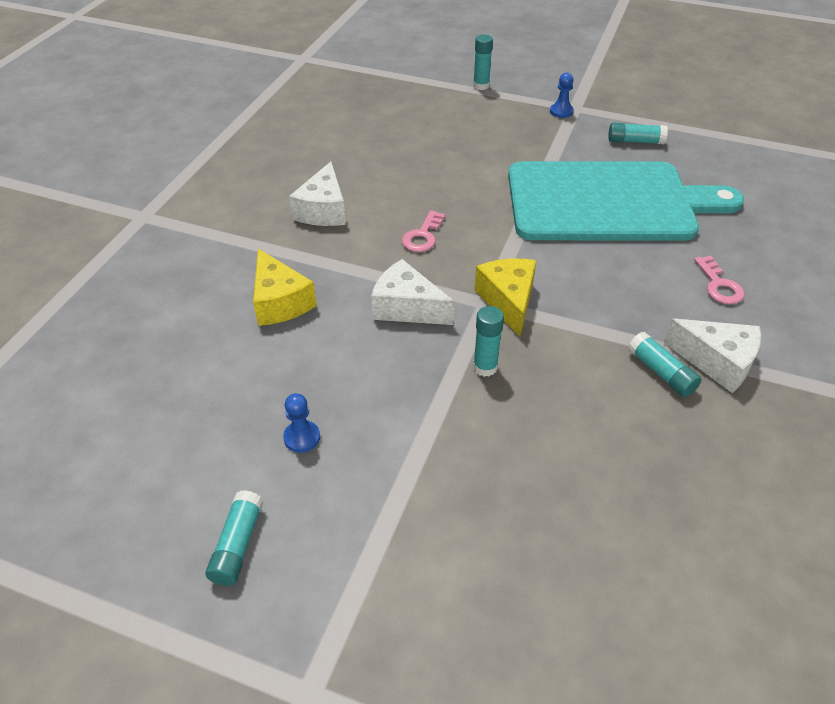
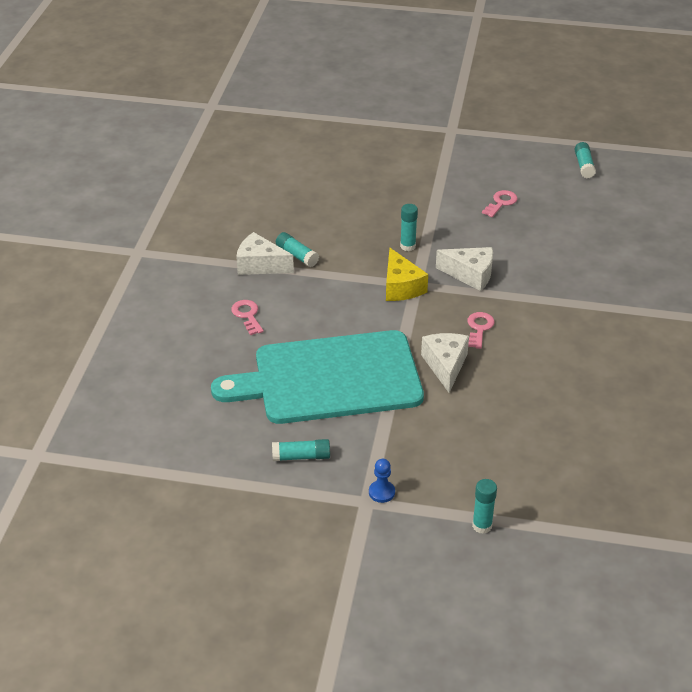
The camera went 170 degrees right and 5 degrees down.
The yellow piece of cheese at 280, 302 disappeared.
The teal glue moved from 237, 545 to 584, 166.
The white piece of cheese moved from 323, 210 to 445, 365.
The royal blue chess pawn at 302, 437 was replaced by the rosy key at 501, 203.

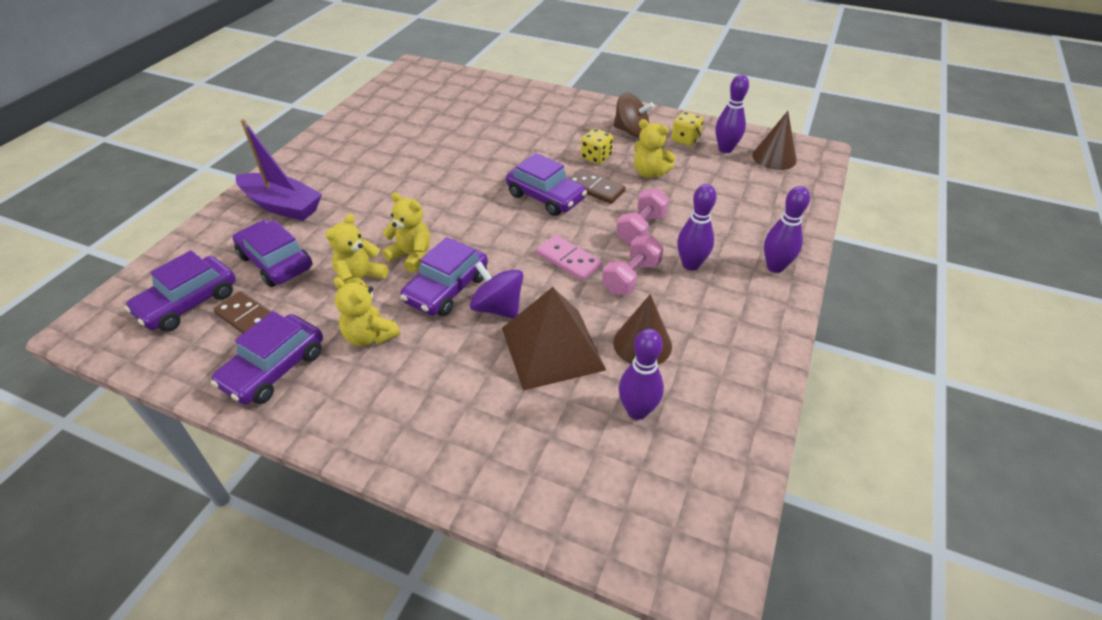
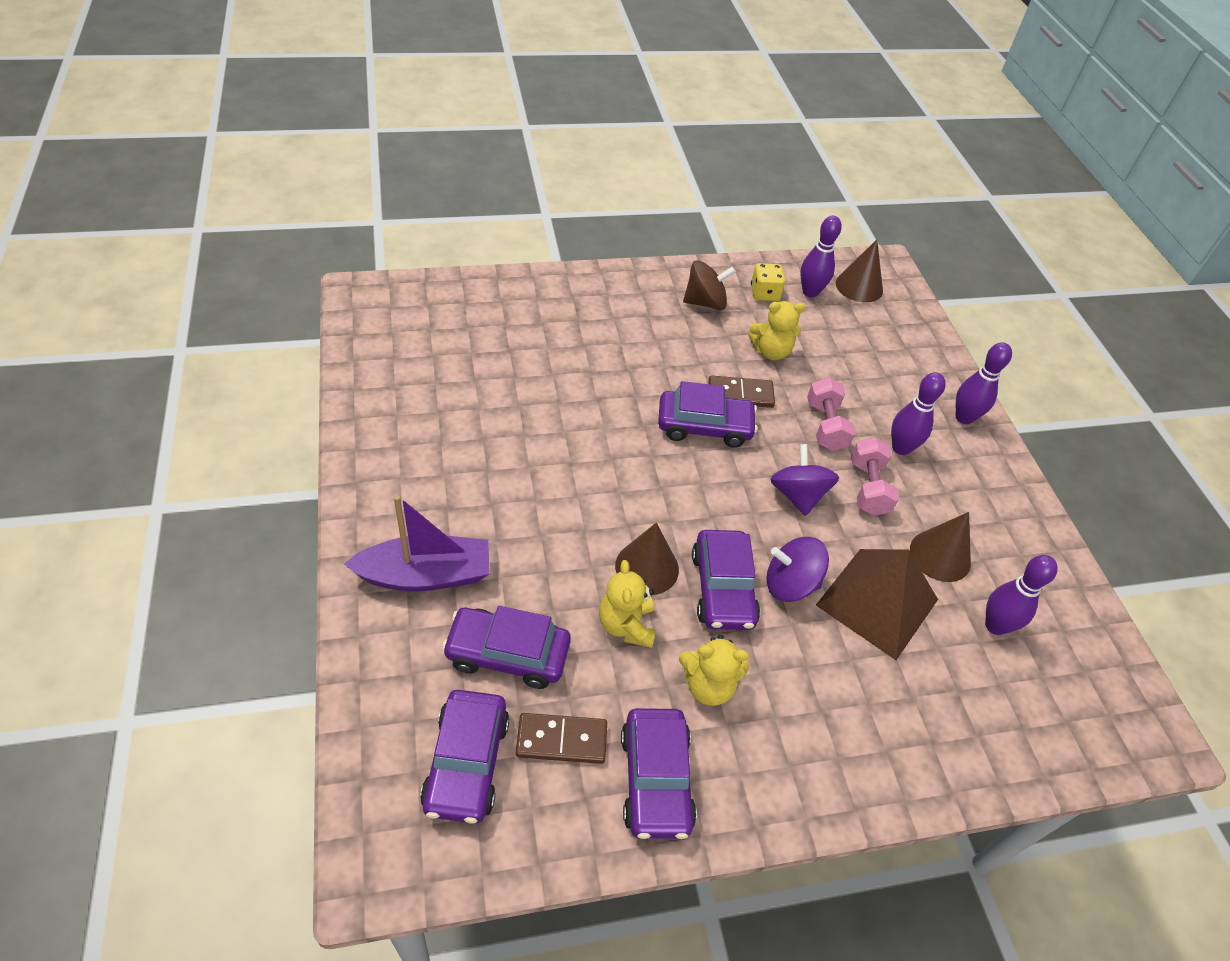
The camera went 40 degrees left and 5 degrees up.
The yellow game die at 596, 157 disappeared.
The yellow stuffed bear at 411, 256 was replaced by the brown cone shape at 647, 567.
The rosy domino at 568, 260 was replaced by the purple whirligig at 798, 495.

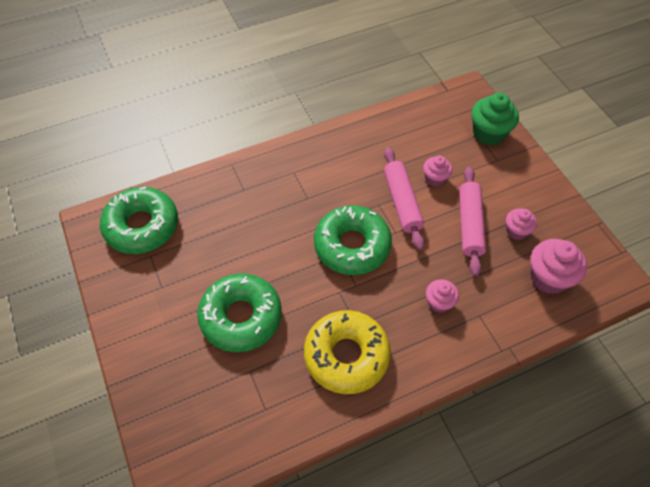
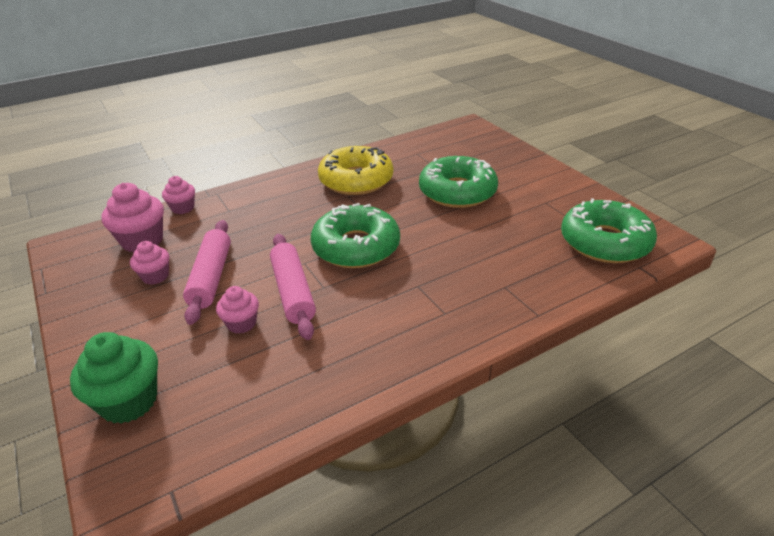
The camera went 175 degrees right and 20 degrees down.
The rosy muffin moved from 439, 303 to 183, 208.

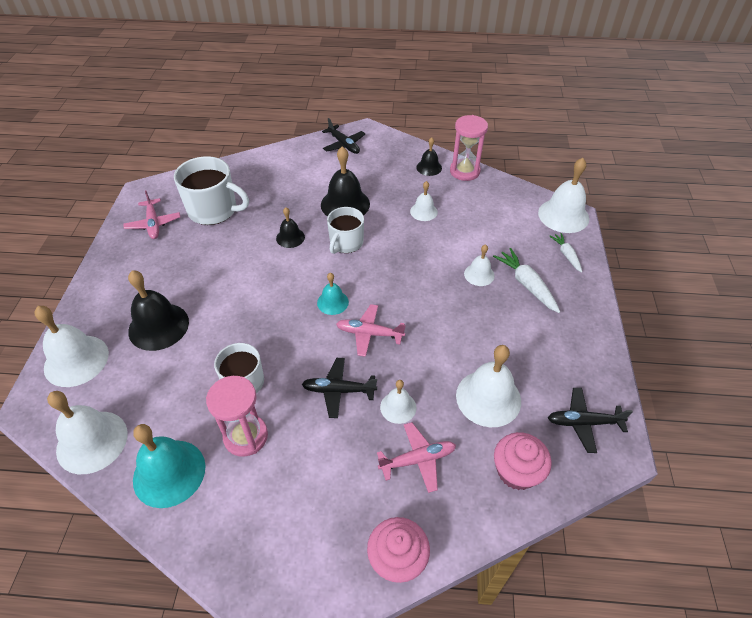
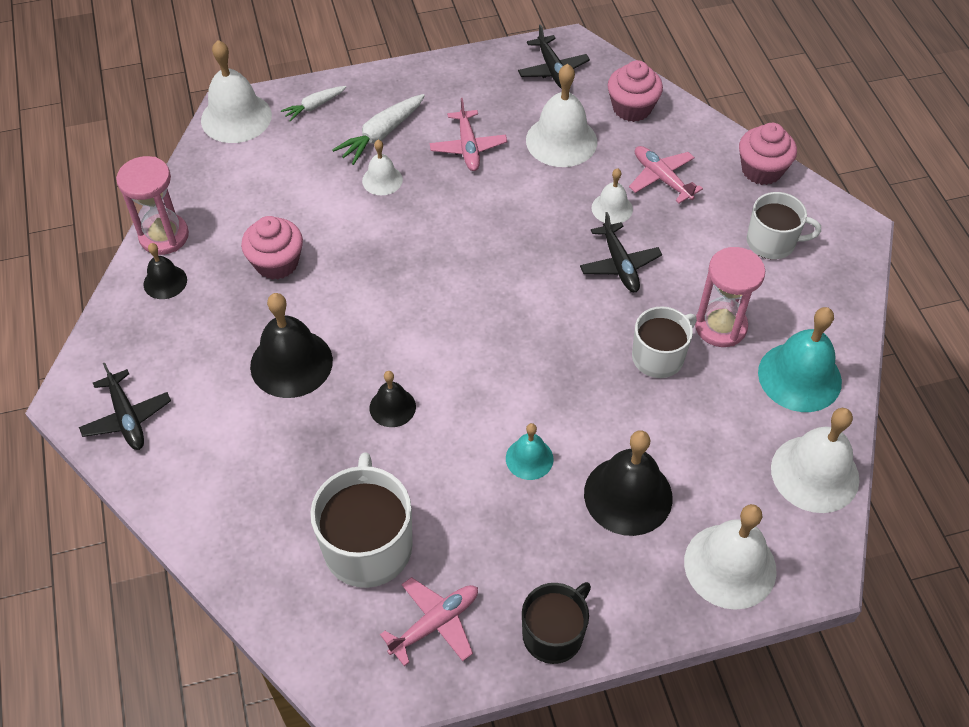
The camera went 110 degrees left and 5 degrees up.
The black tea mug at 554, 634 appeared.
The teal school bell moved from 332, 302 to 529, 458.
The white tea mug moved from 346, 243 to 772, 242.
The rosy toy plane moved from 369, 333 to 468, 147.
The white school bell at 423, 211 was replaced by the rosy muffin at 276, 263.
The black toy plane at 344, 145 turned 120 degrees clockwise.

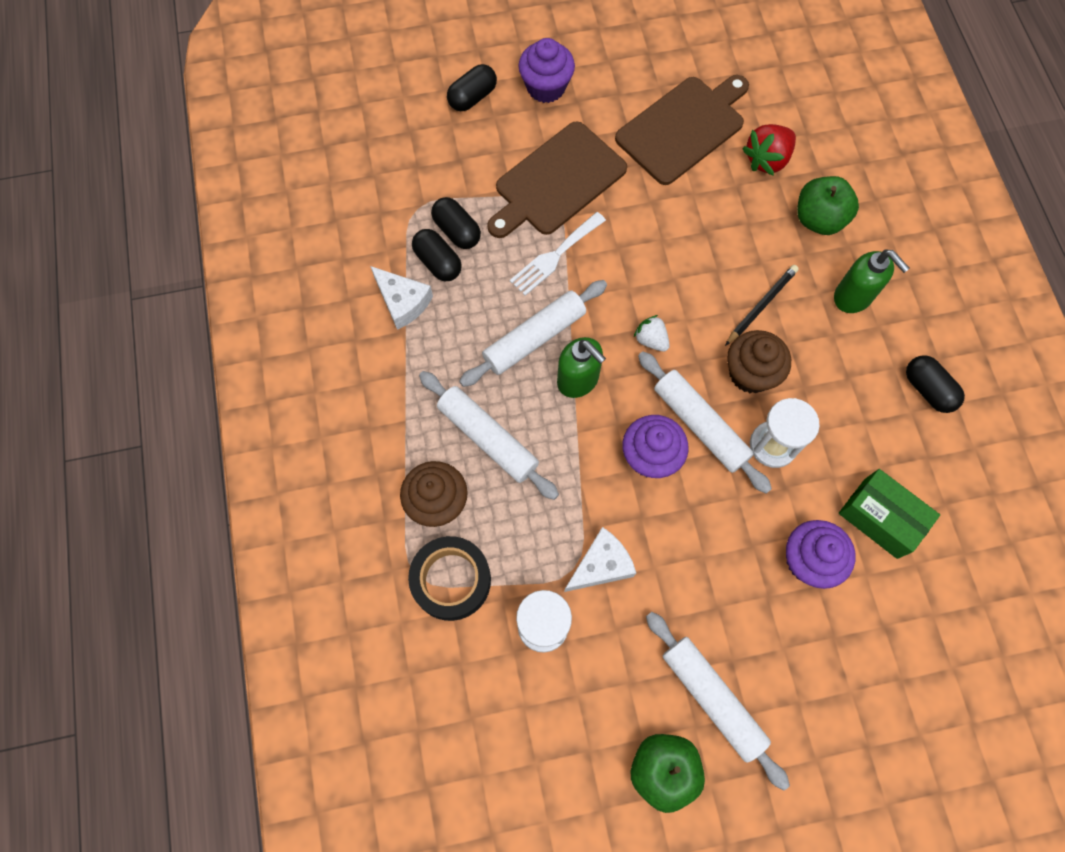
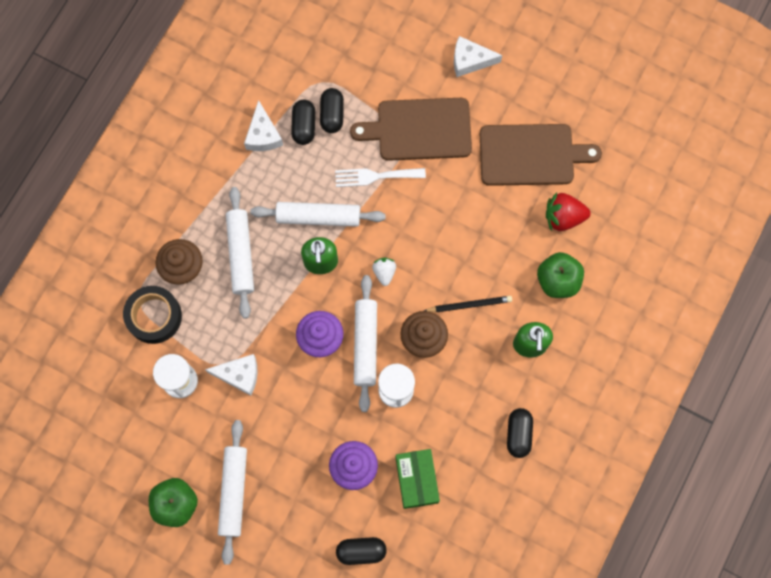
The camera went 40 degrees right and 5 degrees up.
The black capsule moved from 472, 97 to 361, 551.
The purple muffin at 546, 87 was replaced by the white piece of cheese at 470, 60.

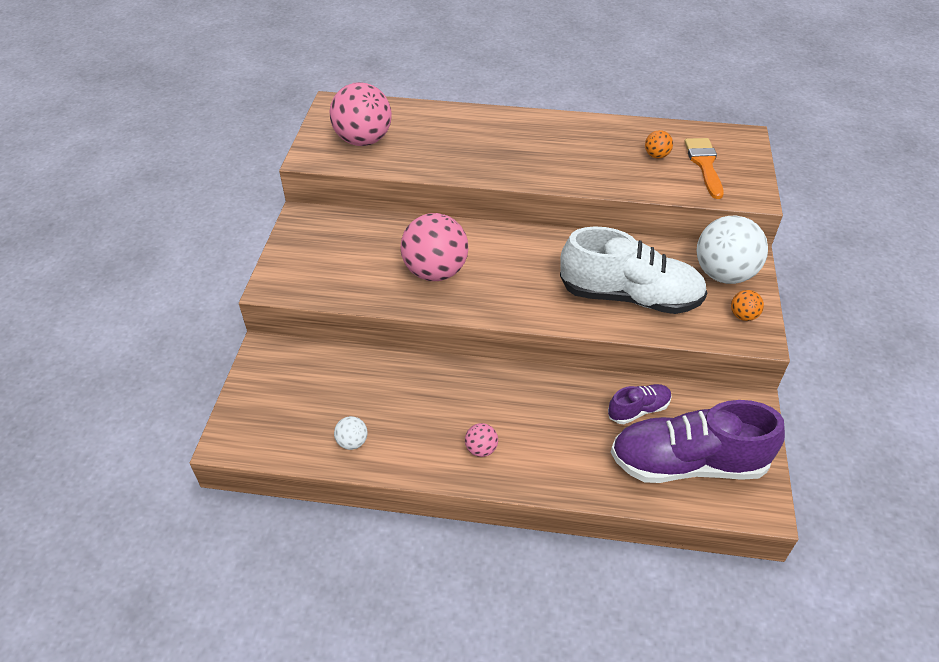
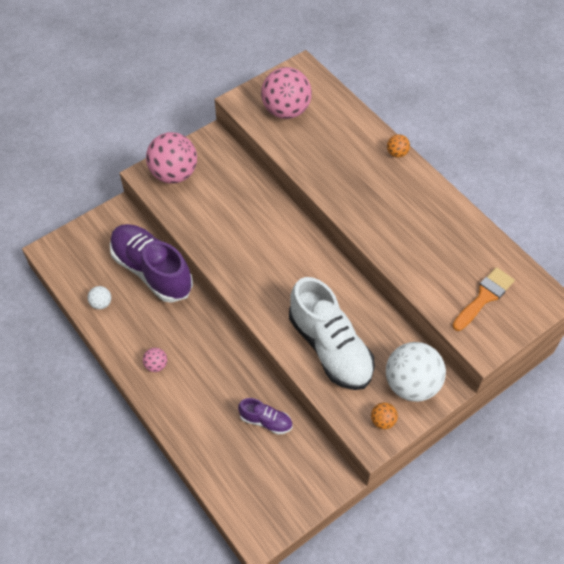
The camera went 45 degrees right and 10 degrees up.
The rosy play ball moved from 435, 272 to 174, 174.
The purple sneaker moved from 687, 463 to 152, 270.
The orange-coloured play ball moved from 656, 155 to 397, 153.

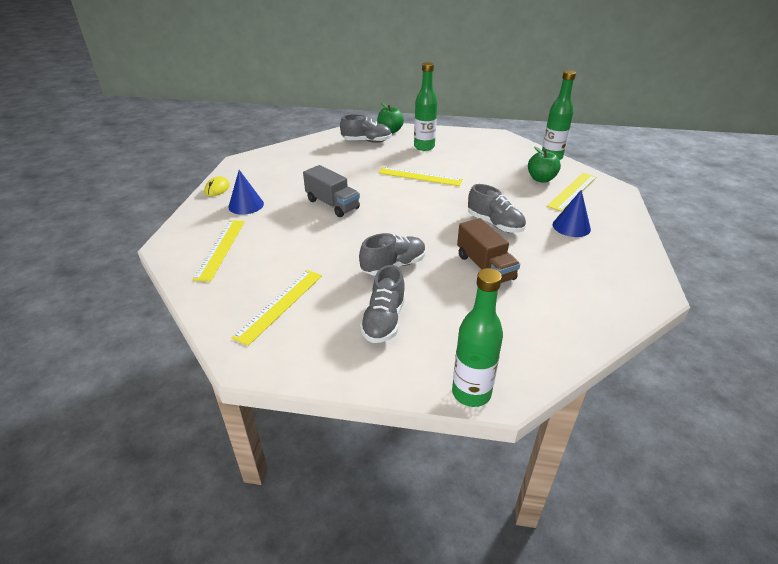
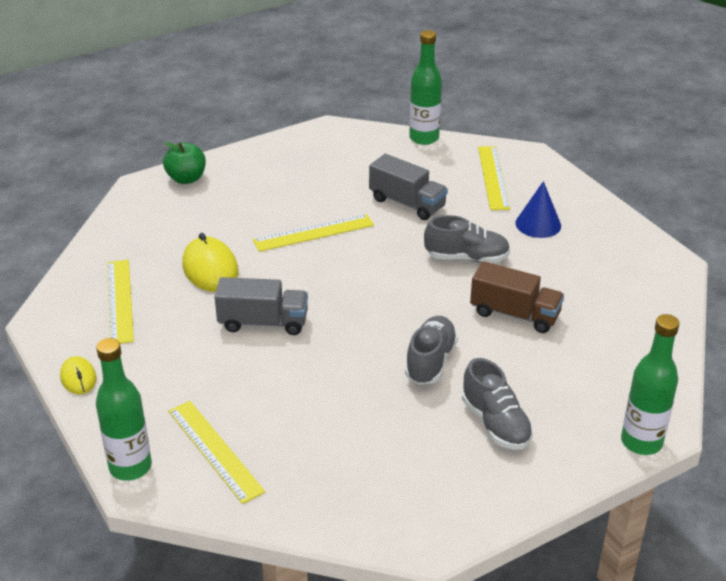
The camera went 40 degrees left and 0 degrees up.
The royal blue cone shape at 246, 205 disappeared.
The ash-grey sneaker at 366, 141 disappeared.
The leaf-green toy apple at 541, 179 disappeared.
The yellow computer mouse at 210, 268 appeared.
The ash-grey lorry at 407, 203 appeared.
The yellow ruler moved from 280, 305 to 120, 301.
The leaf-green flask moved from 424, 147 to 130, 467.

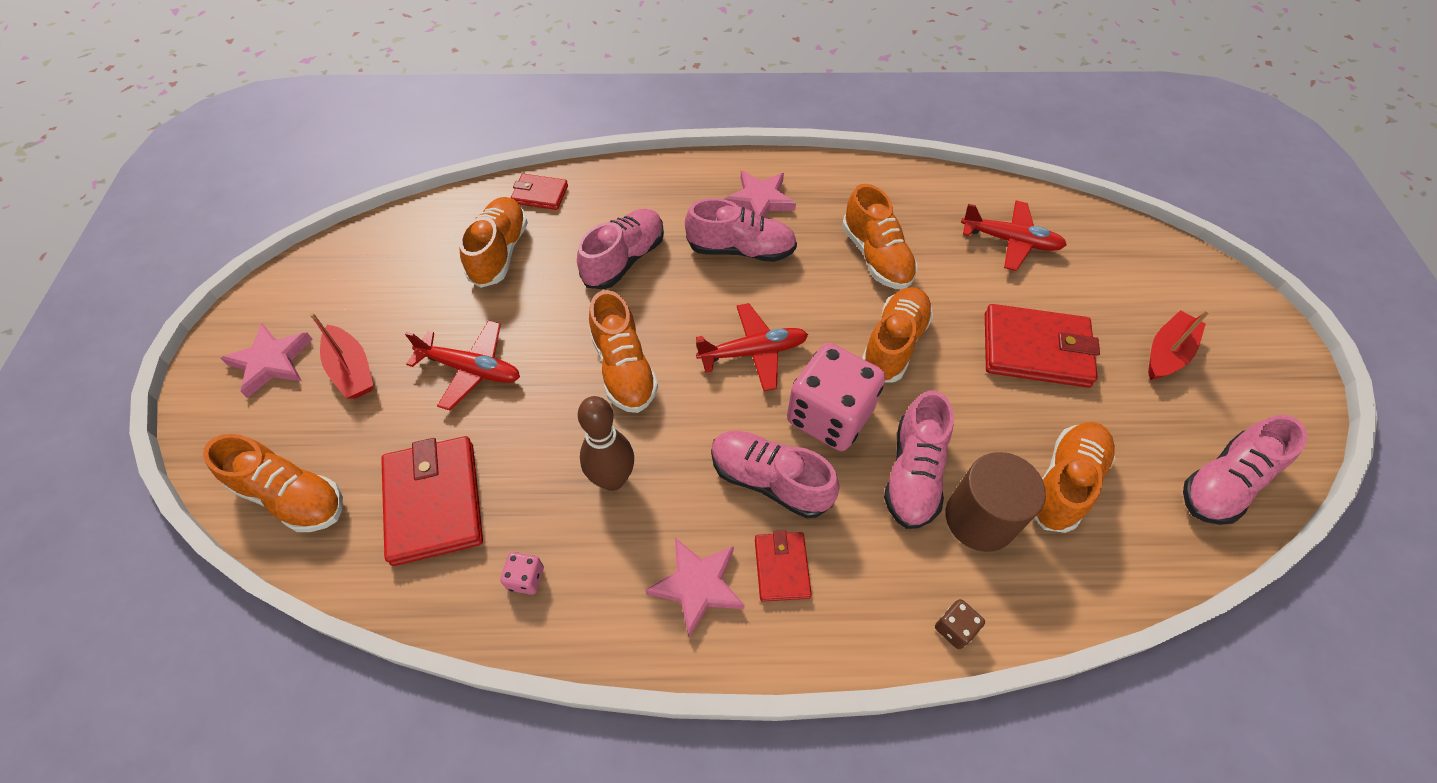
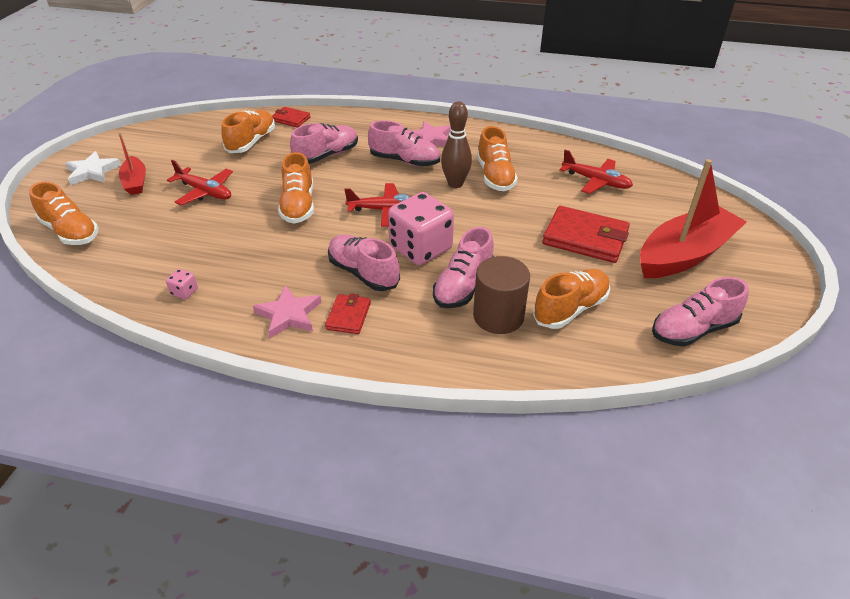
The camera went 15 degrees right and 15 degrees down.
The crimson billfold at 434, 502 disappeared.
The orange-coloured sneaker at 893, 344 disappeared.
The brown game die at 954, 628 disappeared.
The brown skittle moved from 612, 479 to 455, 184.
The rosy five-pointed star at 271, 362 became the white five-pointed star at 92, 172.
The crimson boat at 1166, 353 changed to 1.93 times the size.

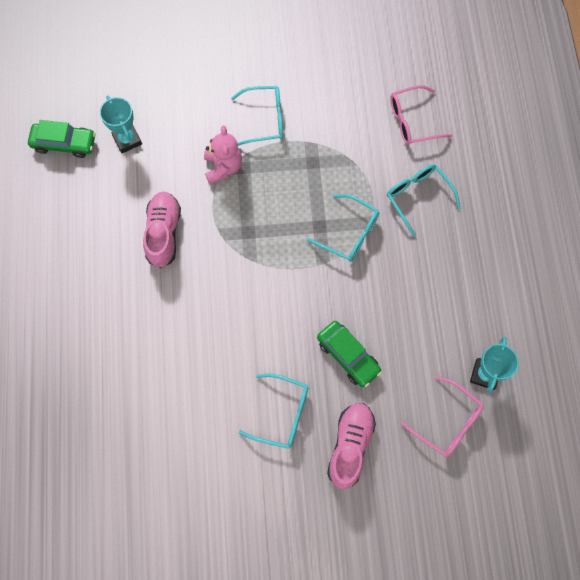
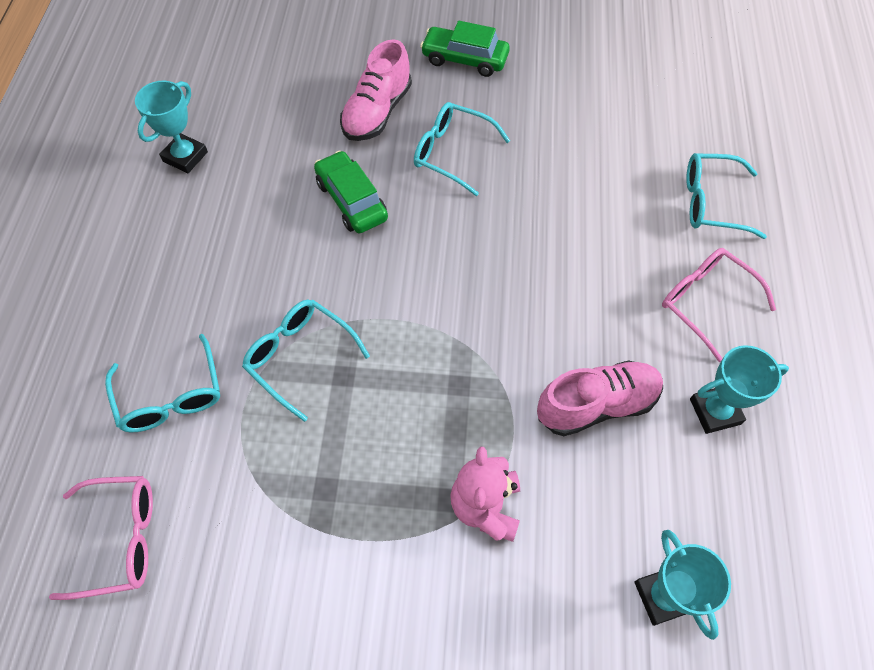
The camera went 170 degrees left and 10 degrees down.
The teal award cup at 715, 411 appeared.
The leaf-green toy car moved from 64, 144 to 465, 59.
The teal eyeglasses moved from 265, 120 to 711, 203.
The rosy eyeglasses moved from 448, 422 to 705, 302.
The rosy sneaker at 163, 233 turned 120 degrees counterclockwise.

